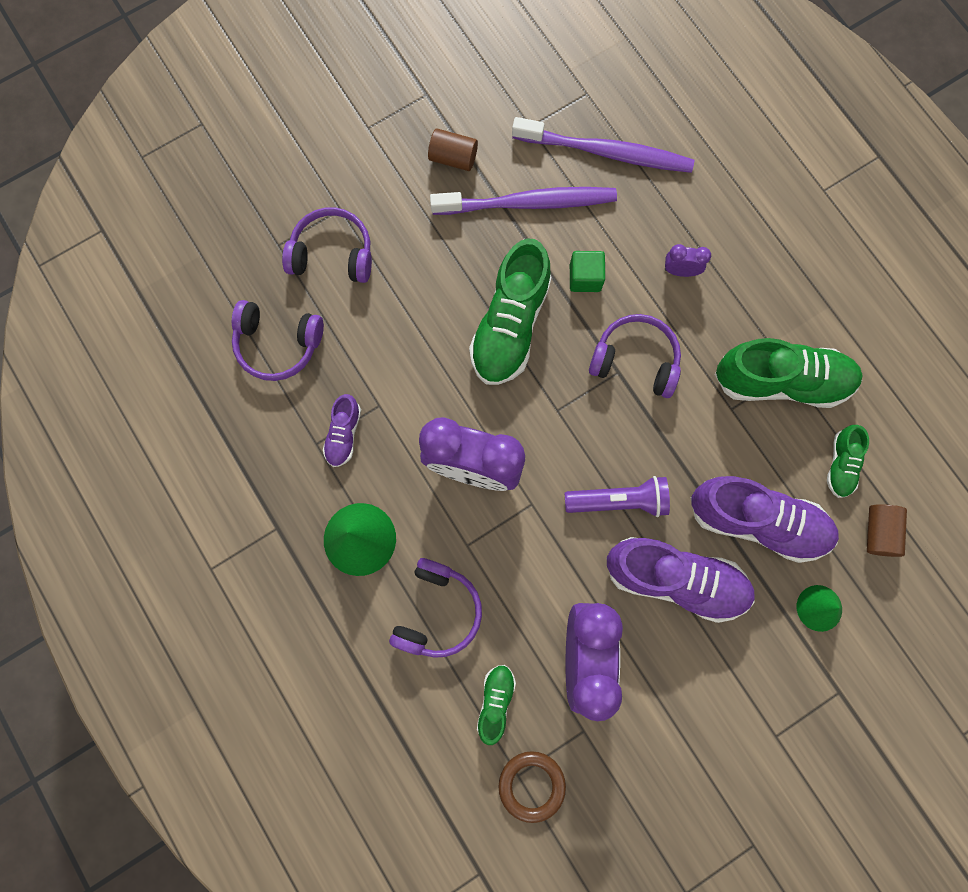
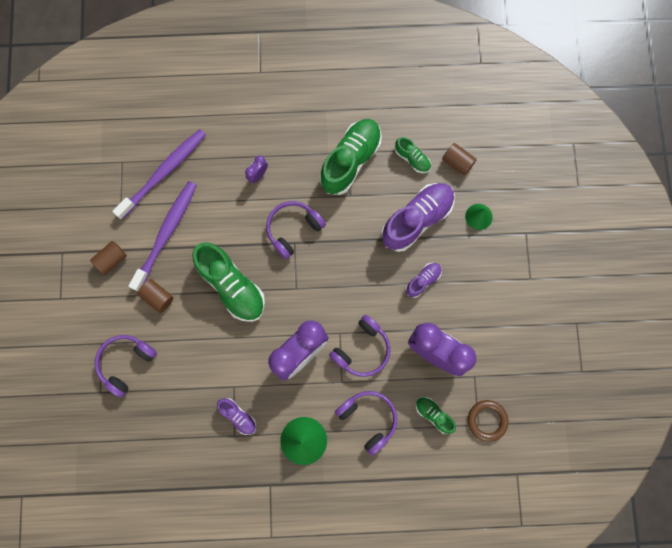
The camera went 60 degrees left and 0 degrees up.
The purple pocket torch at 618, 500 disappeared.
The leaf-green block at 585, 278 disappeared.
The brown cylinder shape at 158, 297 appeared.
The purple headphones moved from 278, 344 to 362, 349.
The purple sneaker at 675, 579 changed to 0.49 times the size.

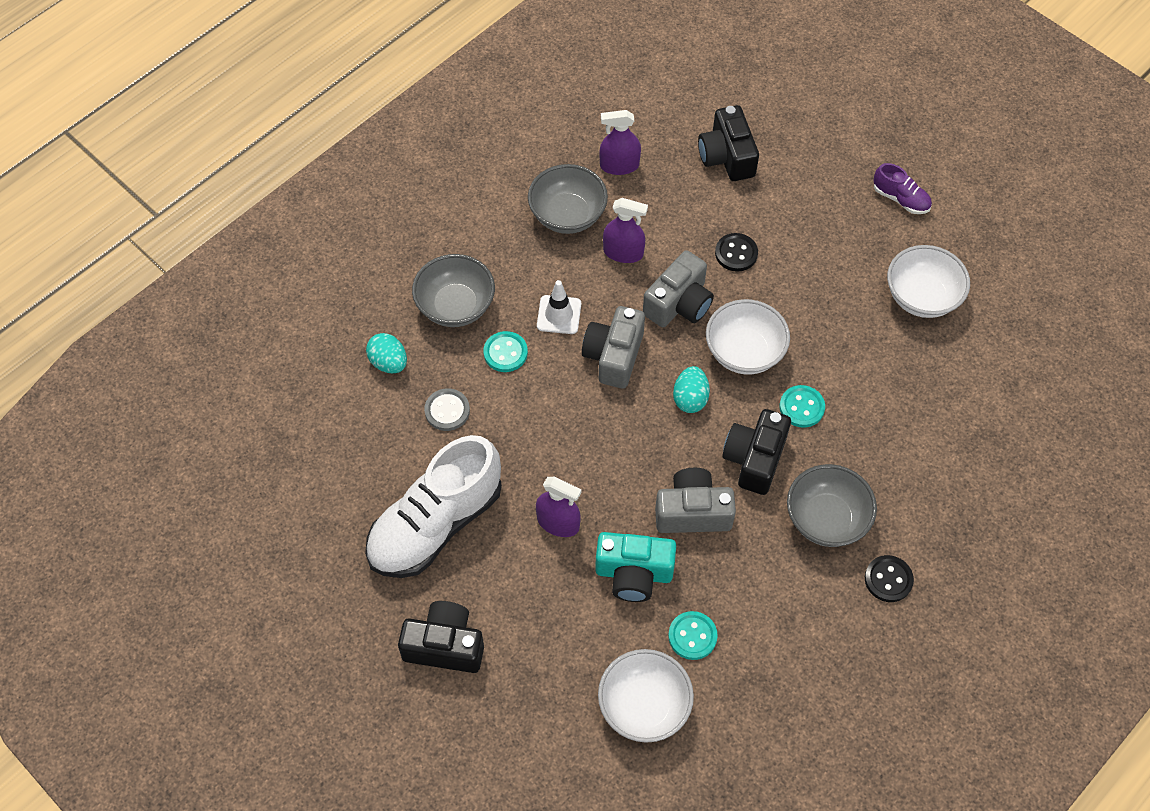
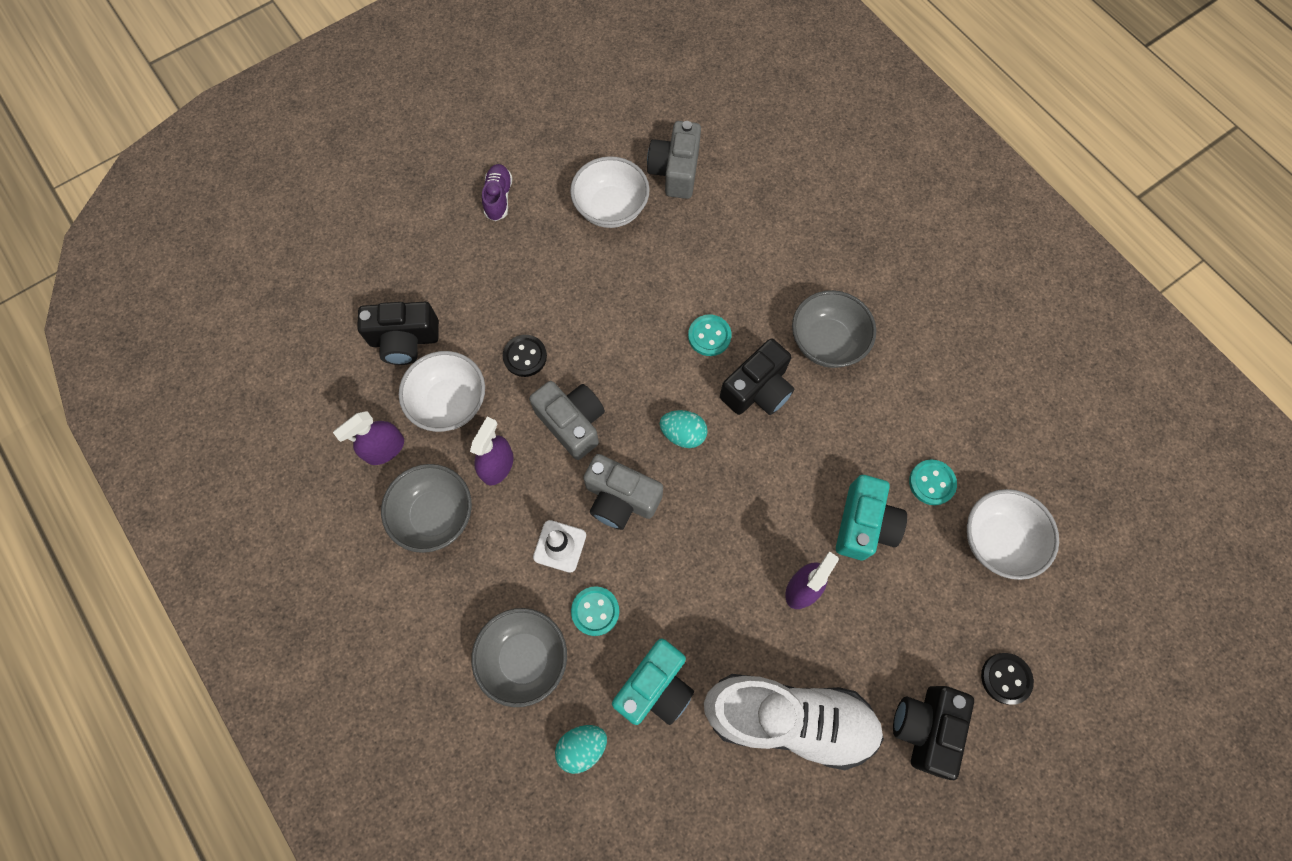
The camera went 80 degrees left and 10 degrees up.
The ash-grey photo camera moved from 692, 512 to 675, 171.
The white serving bowl moved from 744, 352 to 449, 402.
The black sewing button moved from 888, 579 to 1005, 678.
The ash-grey sewing button at 447, 410 was replaced by the teal photo camera at 655, 687.
The white sneaker at 435, 524 turned 45 degrees counterclockwise.
The purple spray cleaner at 619, 165 turned 45 degrees clockwise.
The black photo camera at 754, 459 turned 75 degrees counterclockwise.
The purple sneaker at 900, 199 turned 45 degrees counterclockwise.

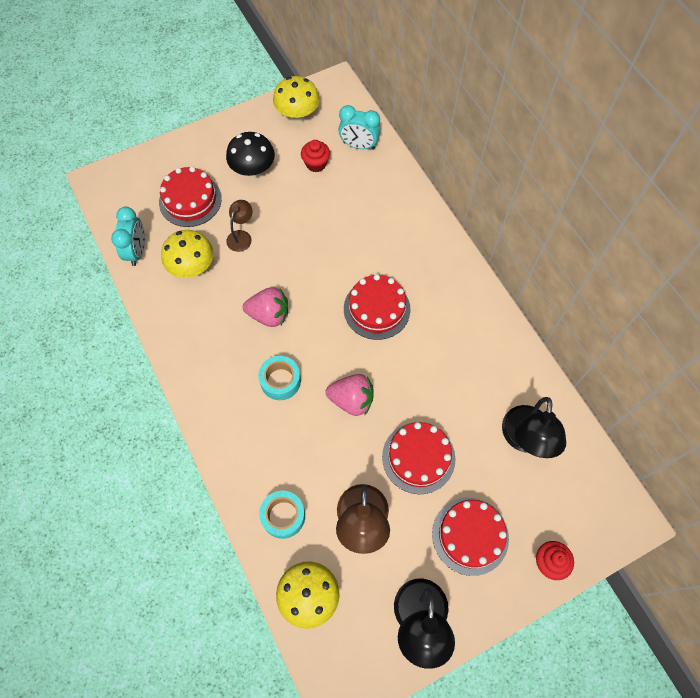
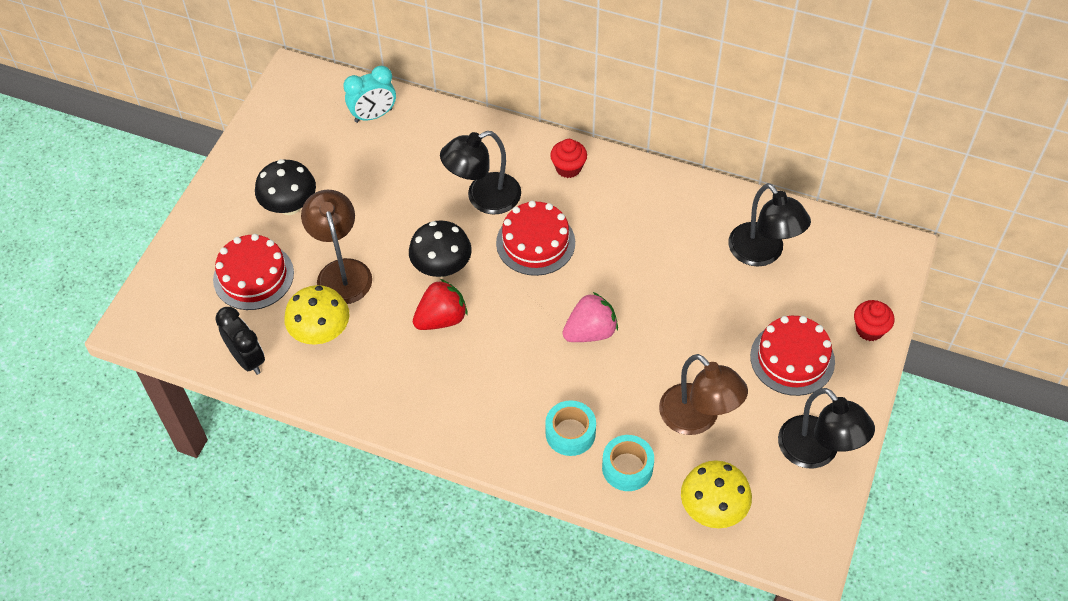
The camera went 40 degrees left and 10 degrees down.
The yellow fungus at 297, 114 disappeared.
The crimson layer cake at 418, 457 disappeared.
The black fungus at 442, 267 appeared.
The black reading lamp at 483, 198 appeared.
The teal roll of tape moved from 280, 381 to 570, 433.
The crimson muffin moved from 316, 164 to 568, 168.
The teal clock at 137, 251 became the black clock at 247, 359.
The rosy strawberry at 269, 315 became the crimson strawberry at 441, 319.
The brown reading lamp at 241, 236 changed to 1.75 times the size.

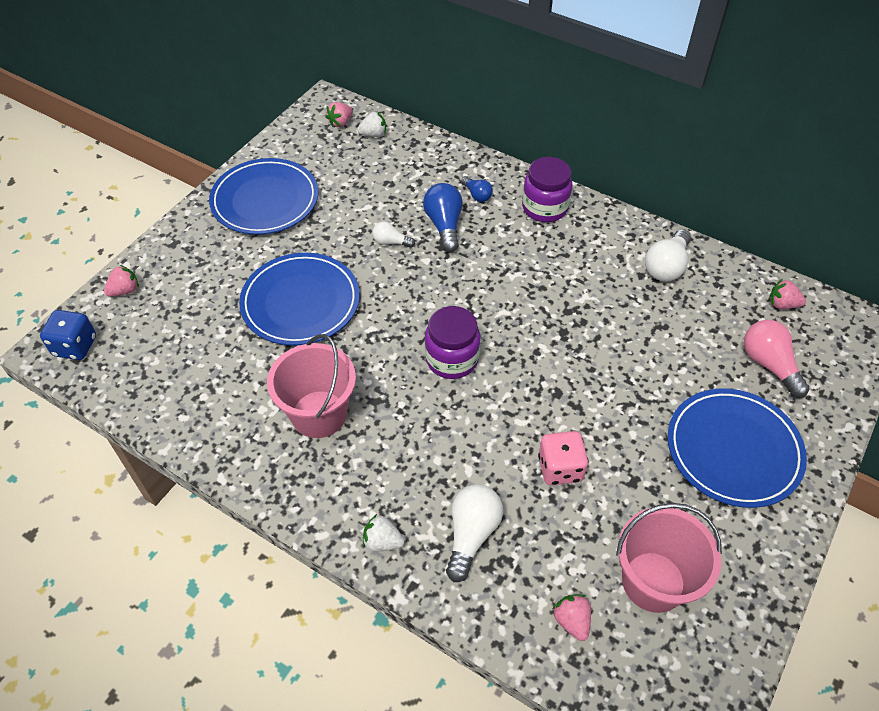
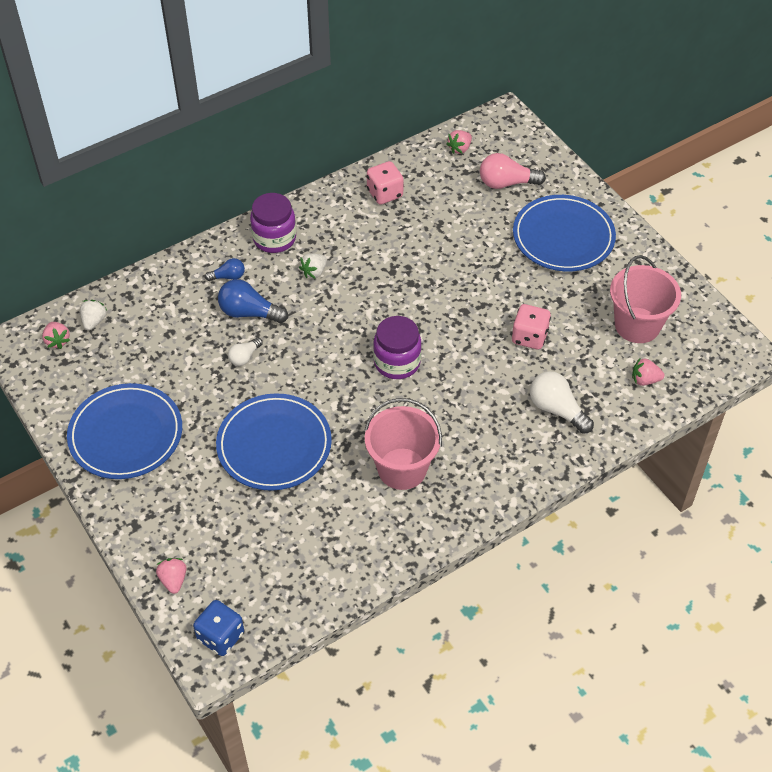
The camera went 65 degrees left and 0 degrees up.
The white strawberry moved from 382, 541 to 314, 272.
The white light bulb at 666, 266 was replaced by the rosy game die at 385, 193.

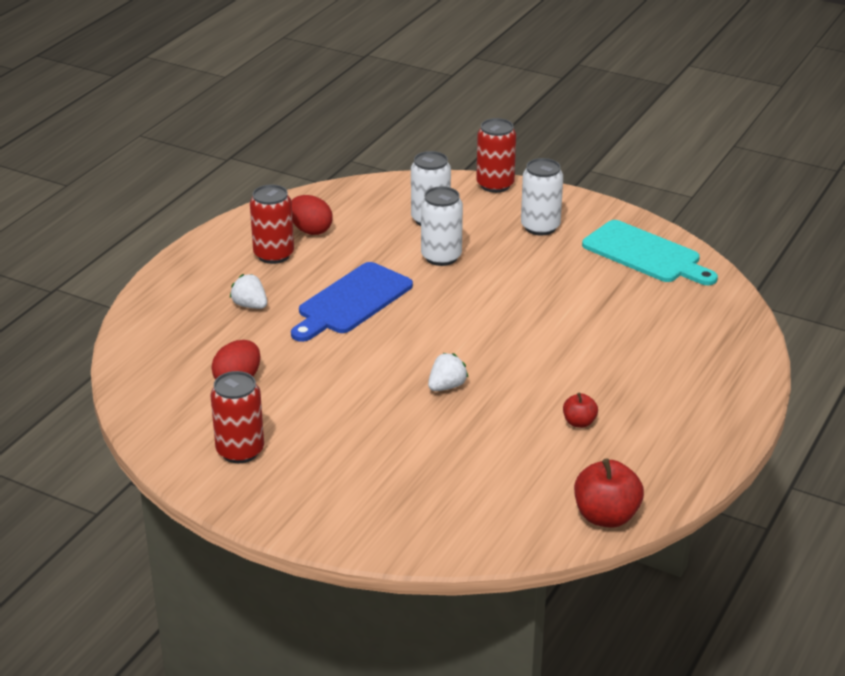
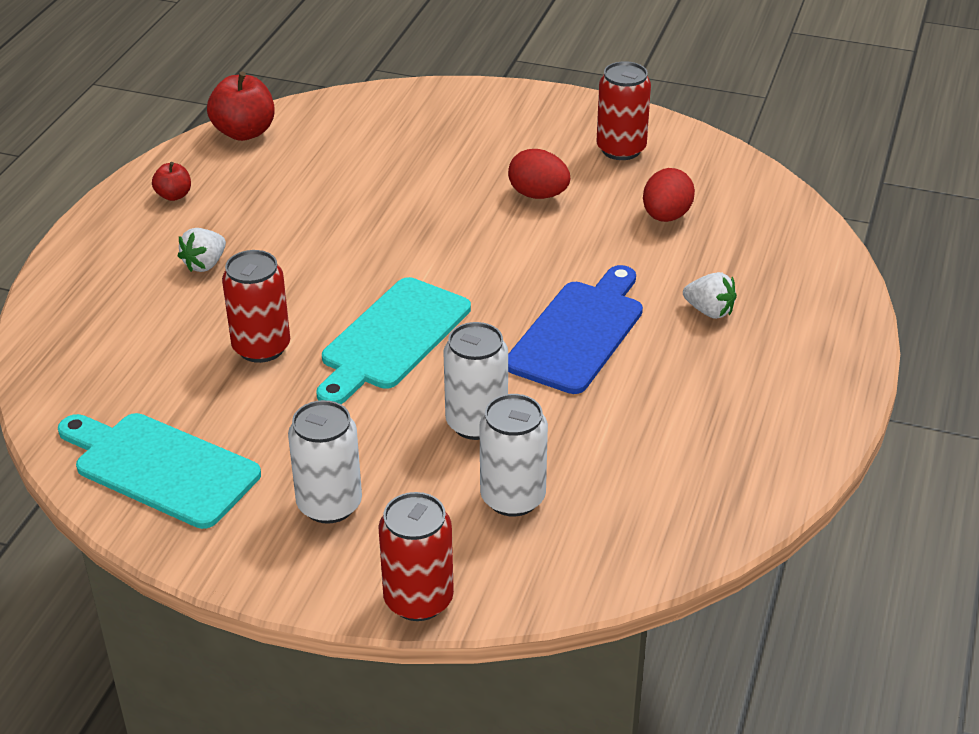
The camera went 170 degrees right and 5 degrees up.
The teal chopping board at 392, 338 appeared.
The crimson can moved from 274, 255 to 261, 347.
The crimson egg shape moved from 310, 230 to 538, 195.
The white strawberry moved from 447, 386 to 205, 264.
The crimson toy apple moved from 579, 422 to 174, 195.

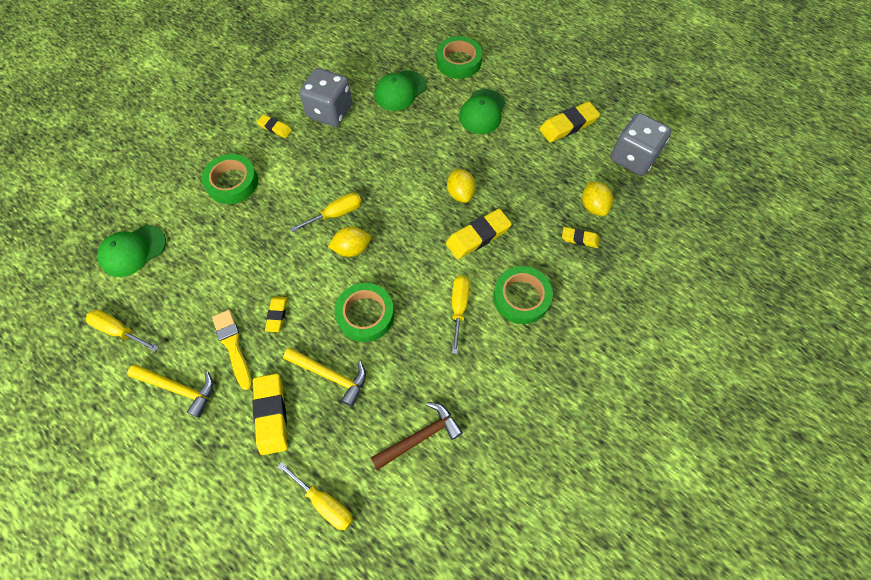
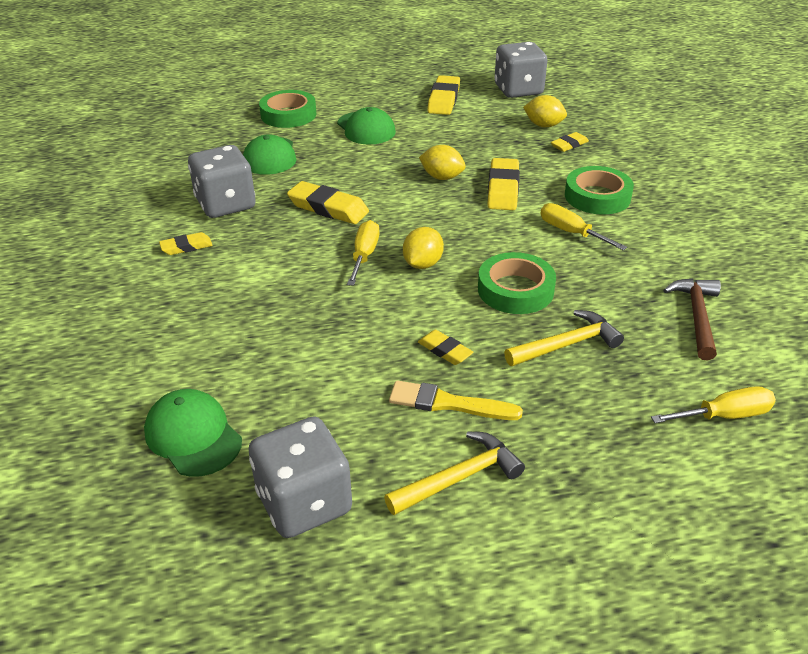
The camera went 50 degrees left and 25 degrees down.
The leaf-green roll of tape at 232, 182 disappeared.
The yellow eraser moved from 271, 414 to 328, 208.
The yellow flat screwdriver at 119, 330 was replaced by the ash-grey game die at 304, 502.
The leaf-green baseball cap at 133, 251 turned 135 degrees clockwise.

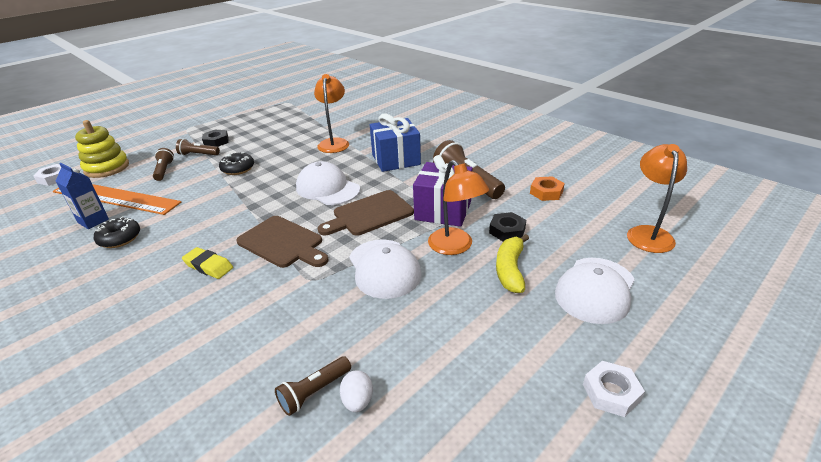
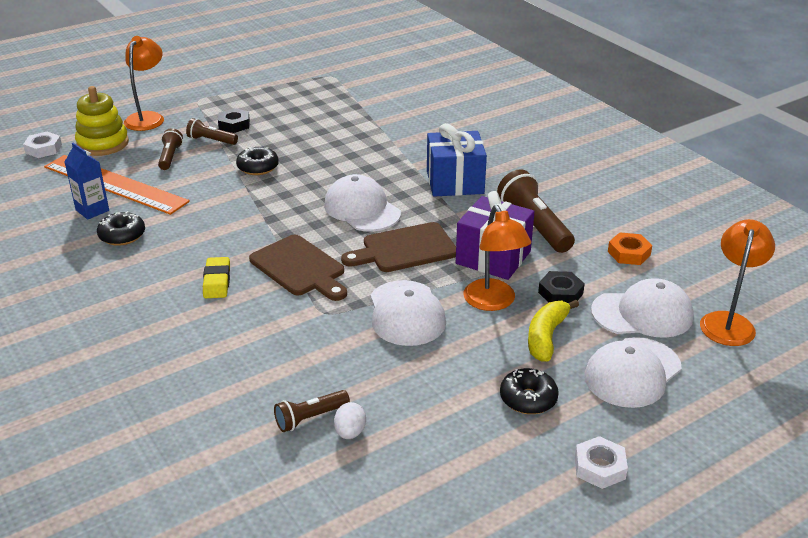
The camera went 10 degrees right and 0 degrees up.
The black doughnut at 528, 399 appeared.
The white baseball cap at 642, 314 appeared.
The orange-coloured reading lamp moved from 334, 143 to 148, 118.
The yellow eraser at 208, 266 turned 45 degrees clockwise.

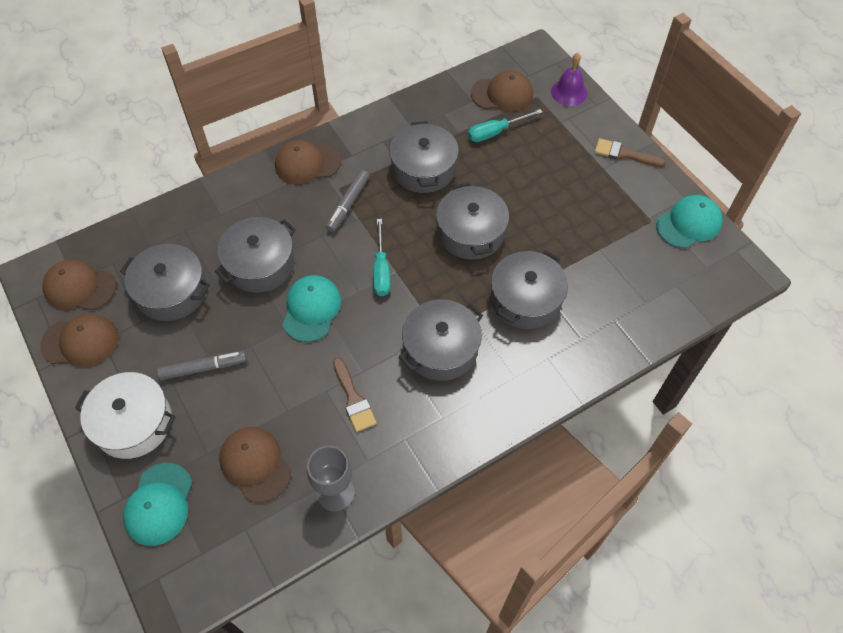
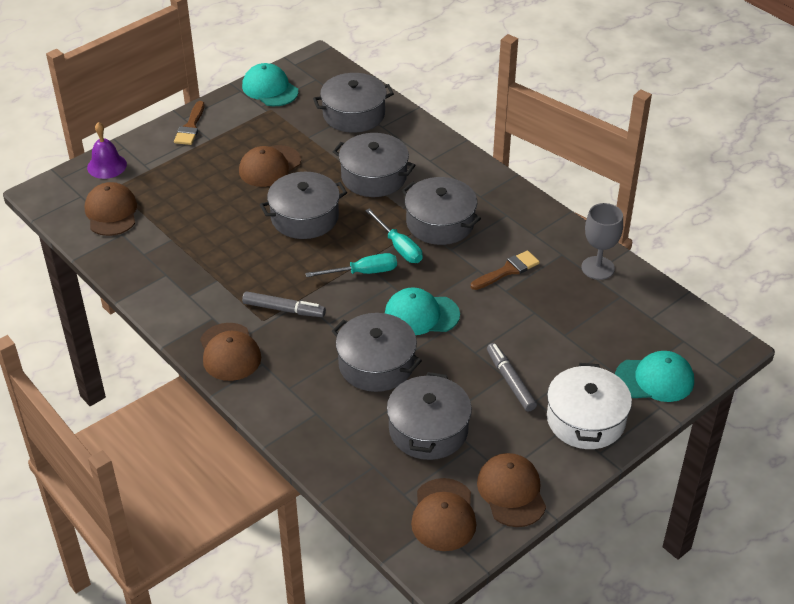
The camera went 100 degrees left and 15 degrees down.
The brown baseball cap moved from 255, 464 to 269, 166.
The ash-grey stockpot moved from 423, 168 to 354, 114.
The teal flat screwdriver moved from 495, 132 to 399, 247.

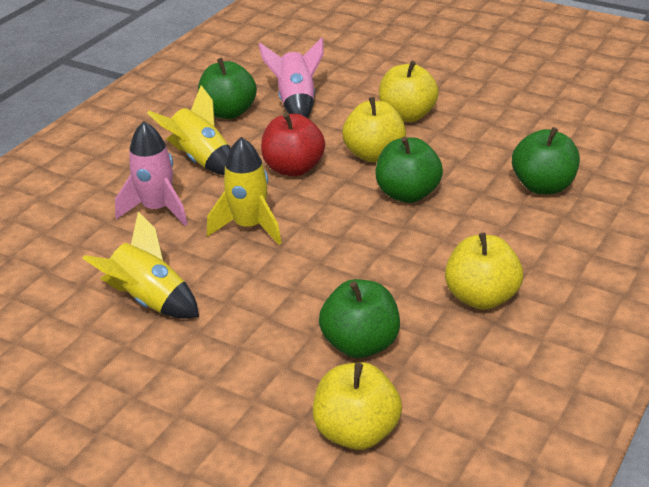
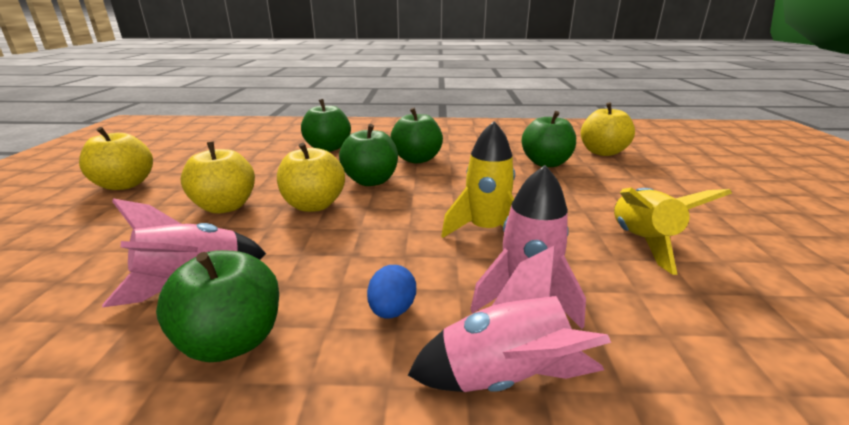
The camera went 120 degrees left and 10 degrees down.
The crimson toy apple at 293, 168 disappeared.
The leaf-green toy apple at 417, 159 appeared.
The rosy spaceship at 504, 378 appeared.
The yellow toy apple moved from 481, 297 to 125, 185.
The yellow spaceship at 201, 160 was replaced by the royal blue egg shape at 392, 310.

